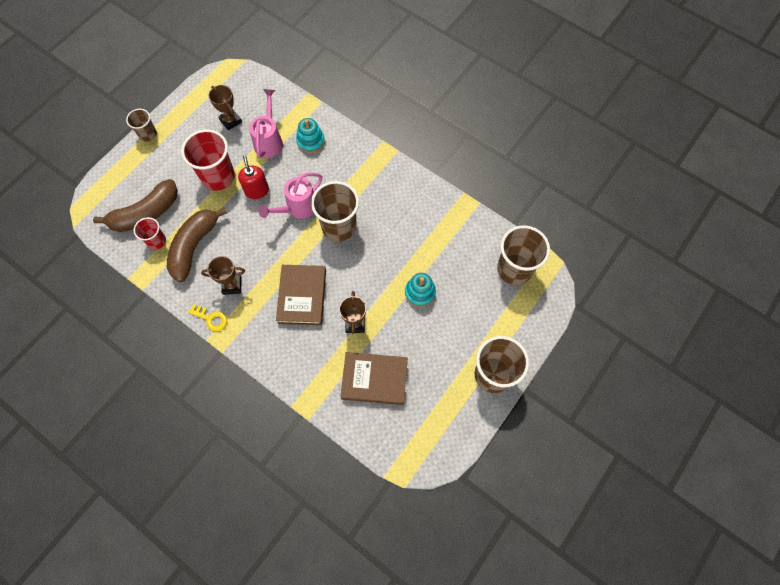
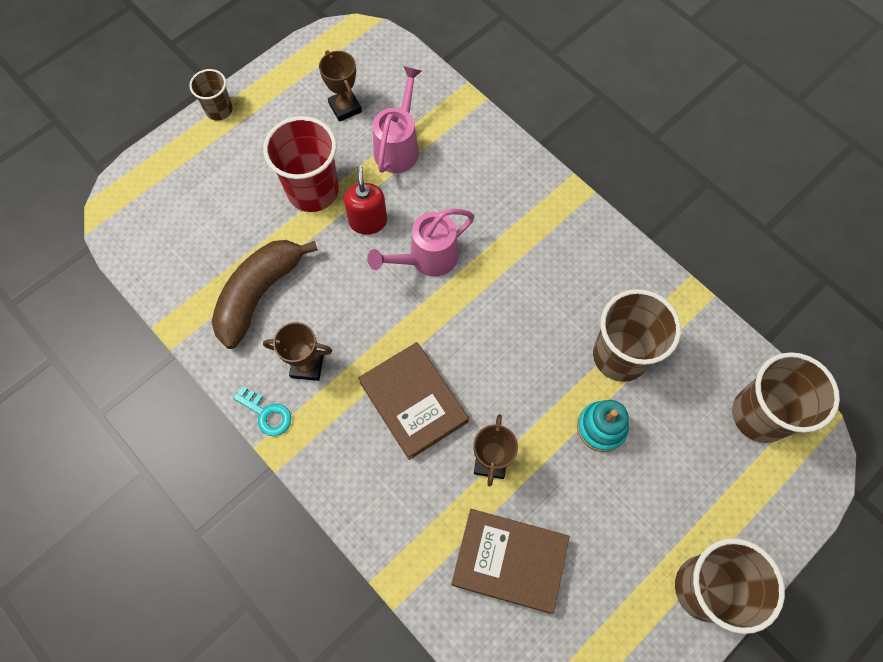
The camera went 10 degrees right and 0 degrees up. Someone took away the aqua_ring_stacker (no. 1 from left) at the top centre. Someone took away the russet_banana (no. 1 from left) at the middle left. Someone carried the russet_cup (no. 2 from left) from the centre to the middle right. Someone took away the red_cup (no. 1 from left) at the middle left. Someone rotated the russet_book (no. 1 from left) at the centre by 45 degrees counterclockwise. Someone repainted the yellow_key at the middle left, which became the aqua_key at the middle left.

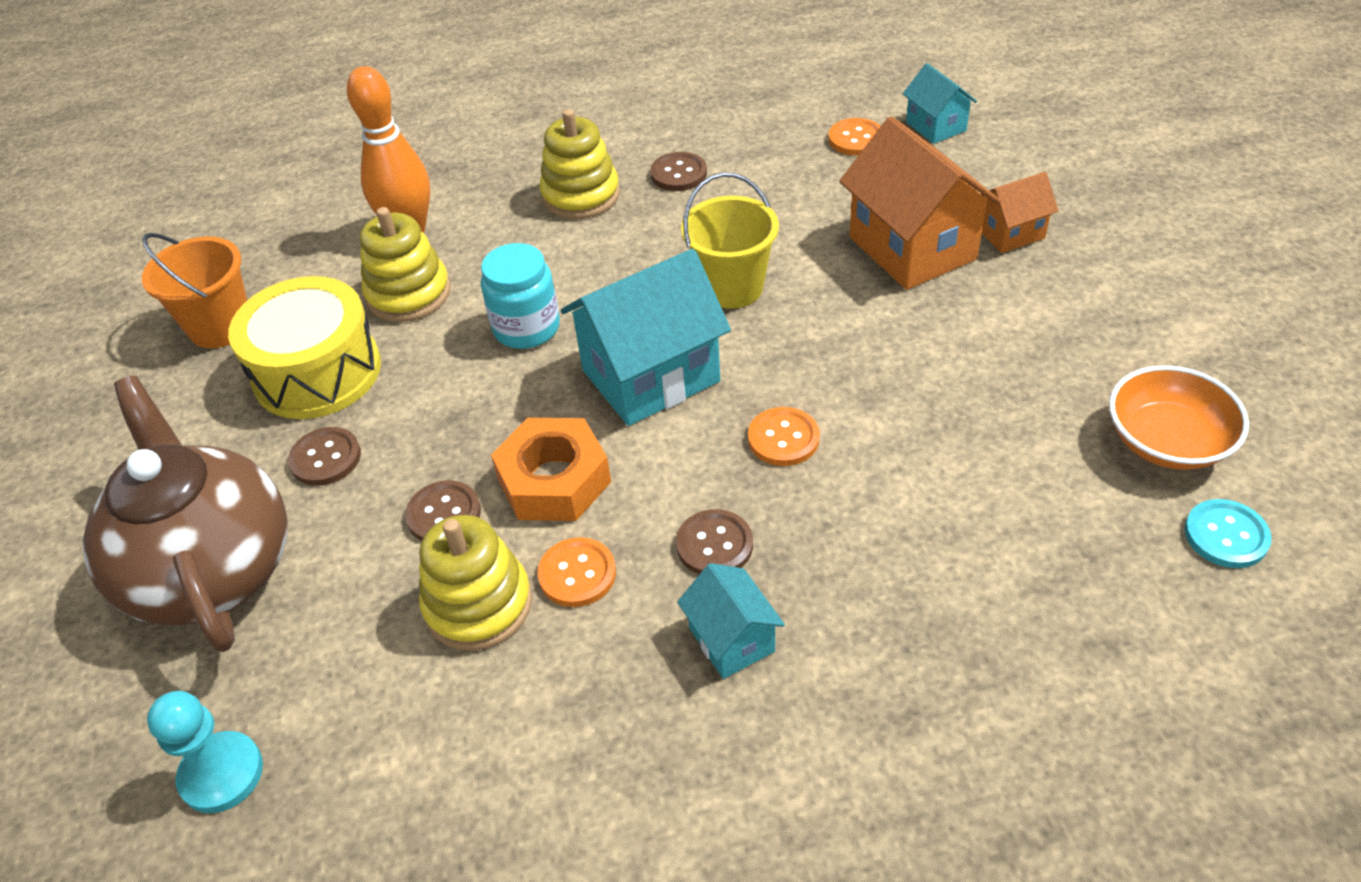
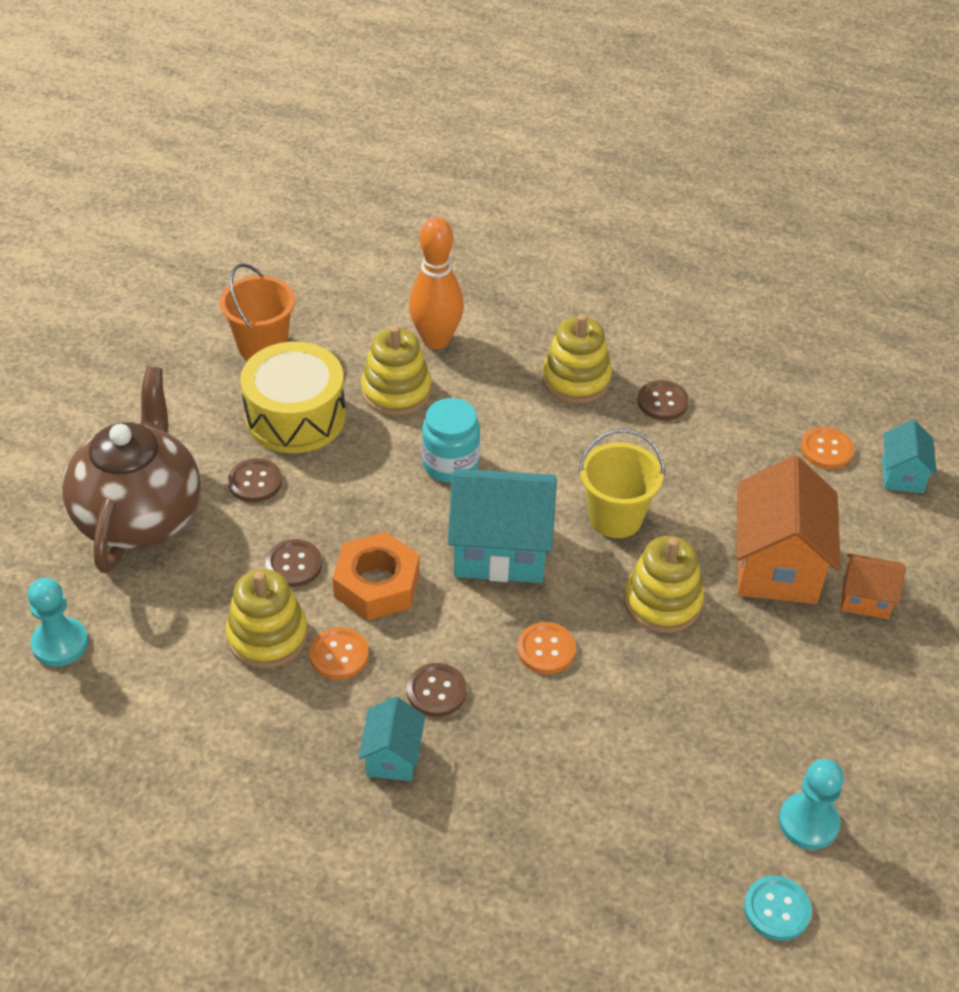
The camera went 30 degrees right and 0 degrees up. Someone swapped the orange_serving_bowl at the middle right for the aqua_chess_pawn (no. 2 from left) at the bottom right. Someone put down the yellow_ring_stacker (no. 4 from left) at the middle right.

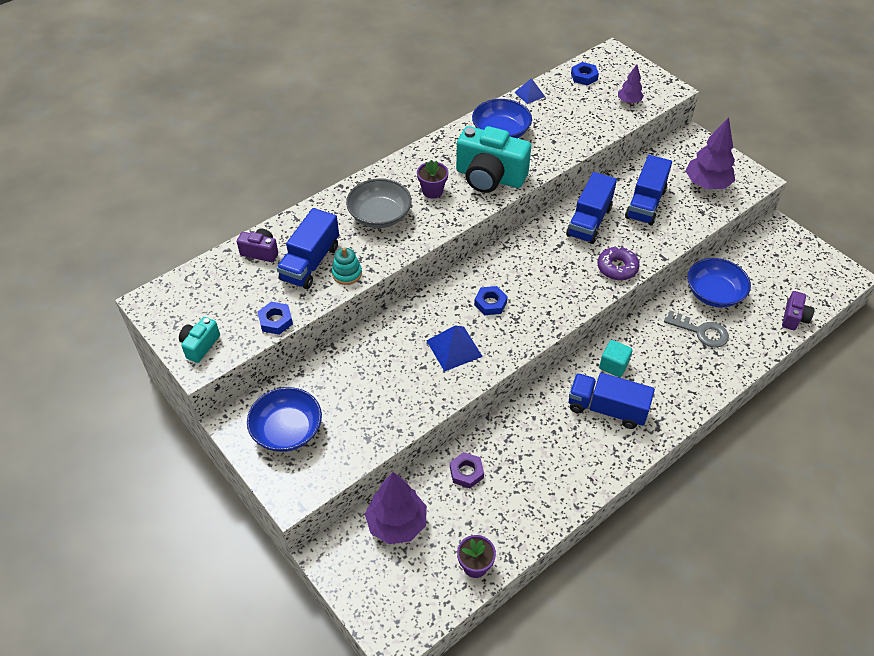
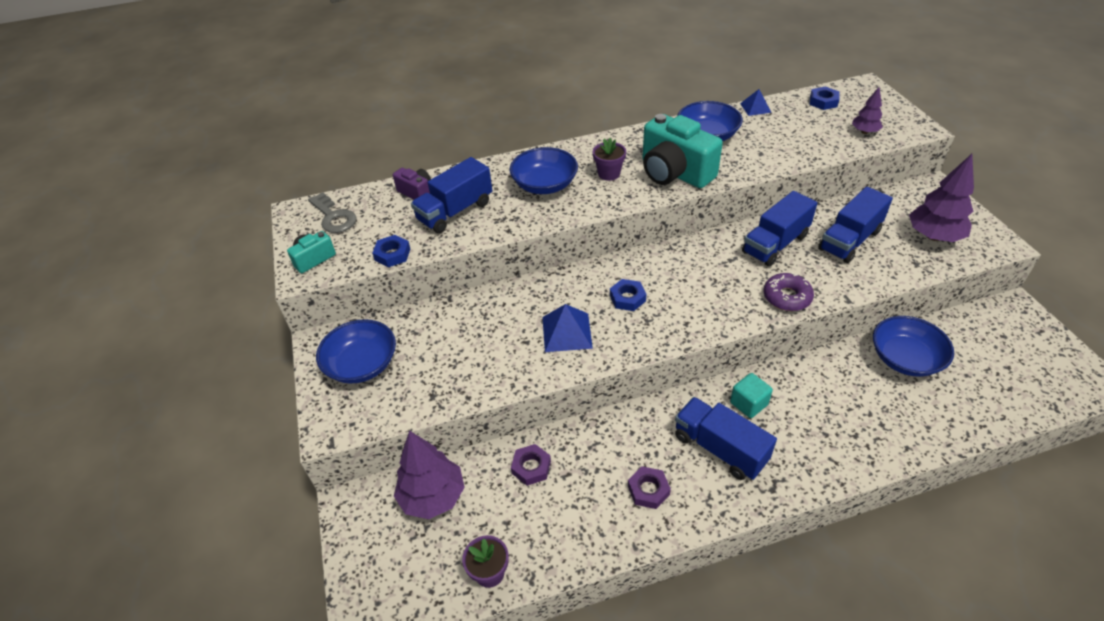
The camera went 25 degrees right and 5 degrees down. Someone repainted the grey_serving_bowl at the top centre, which became the blue_serving_bowl (no. 2 from left) at the top centre. Someone took away the aqua_ring_stacker at the centre. Someone took away the purple_compact_camera (no. 2 from left) at the middle right. Someone carried the grey_key from the middle right to the middle left. Someone put down the purple_nut (no. 2 from left) at the bottom centre.

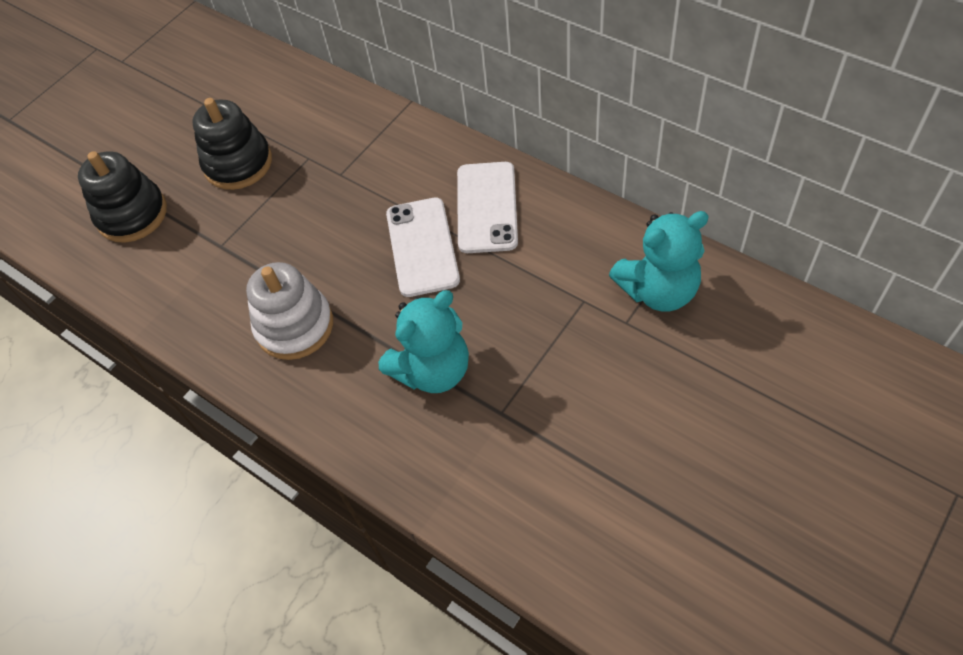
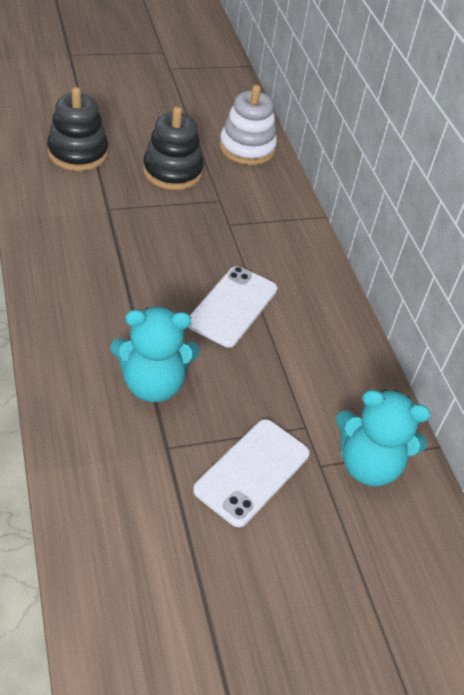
The camera went 25 degrees right and 10 degrees down. Someone carried the white_phone (no. 2 from left) from the top centre to the bottom centre. Someone carried the white_ring_stacker from the middle left to the top centre.

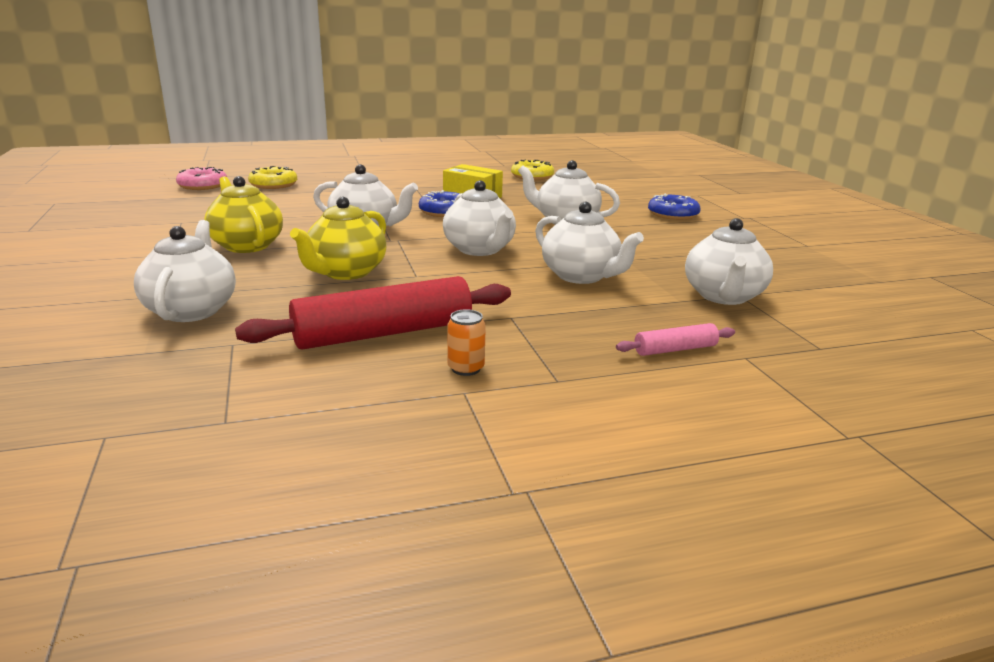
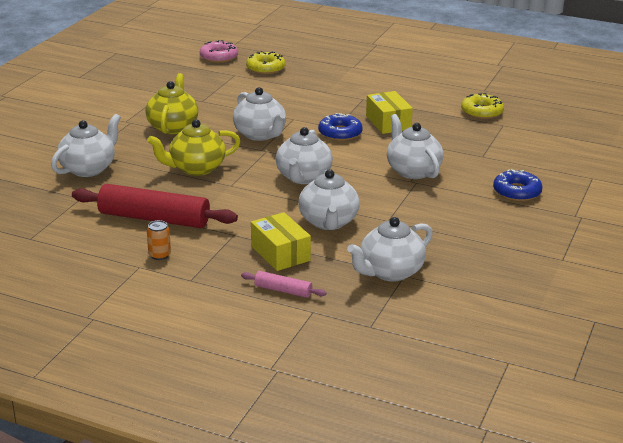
The camera went 40 degrees right and 5 degrees up. Someone put down the yellow_box (no. 1 from left) at the centre.

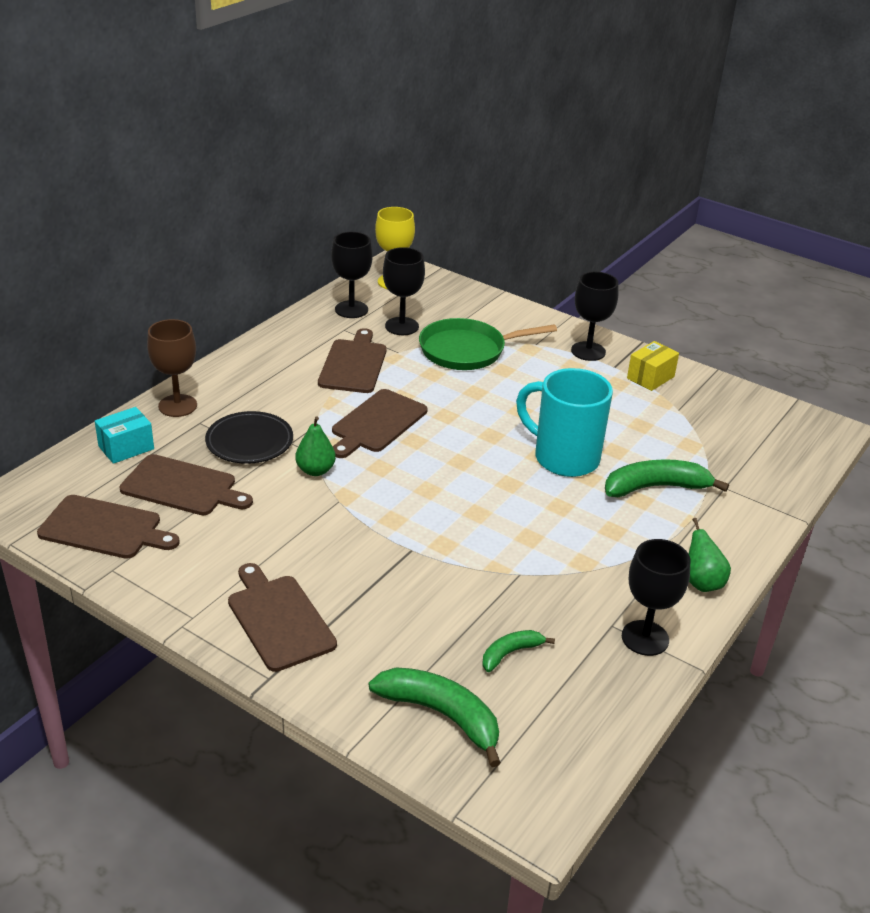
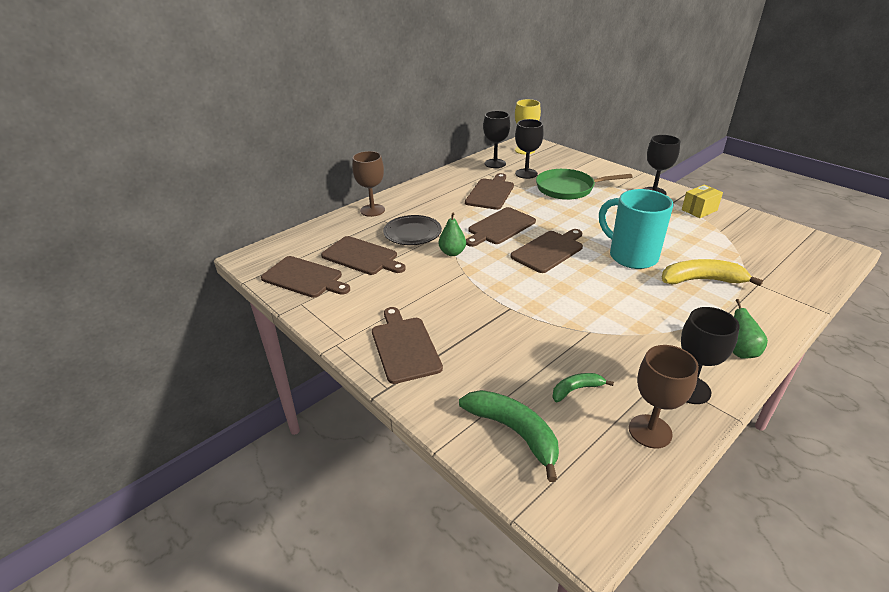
The camera went 15 degrees right and 0 degrees up. Someone took away the aqua_box at the middle left. Someone repainted the green_banana (no. 3 from left) at the middle right, which became the yellow_banana at the middle right. Someone put down the russet_cutting_board (no. 6 from left) at the centre. Someone put down the russet_chalice (no. 2 from left) at the bottom right.

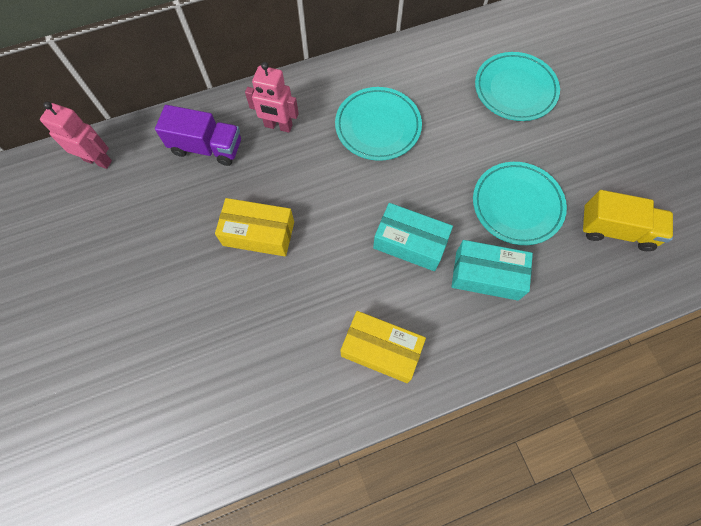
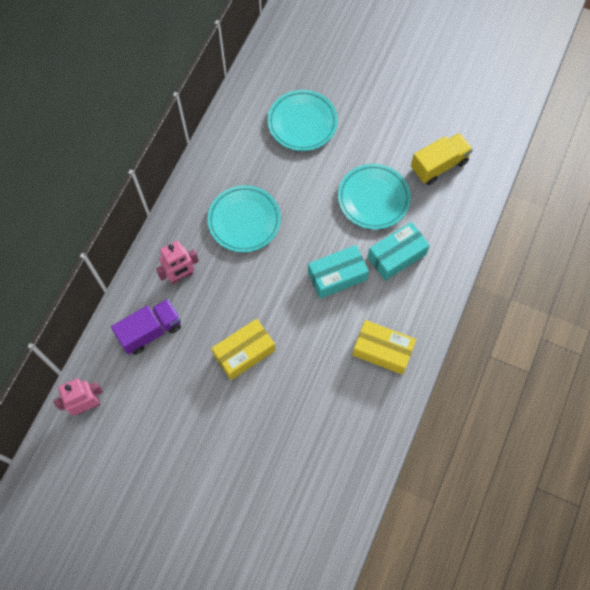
The camera went 45 degrees left and 0 degrees up. Someone rotated the yellow_box (no. 2 from left) at the centre by 45 degrees clockwise.

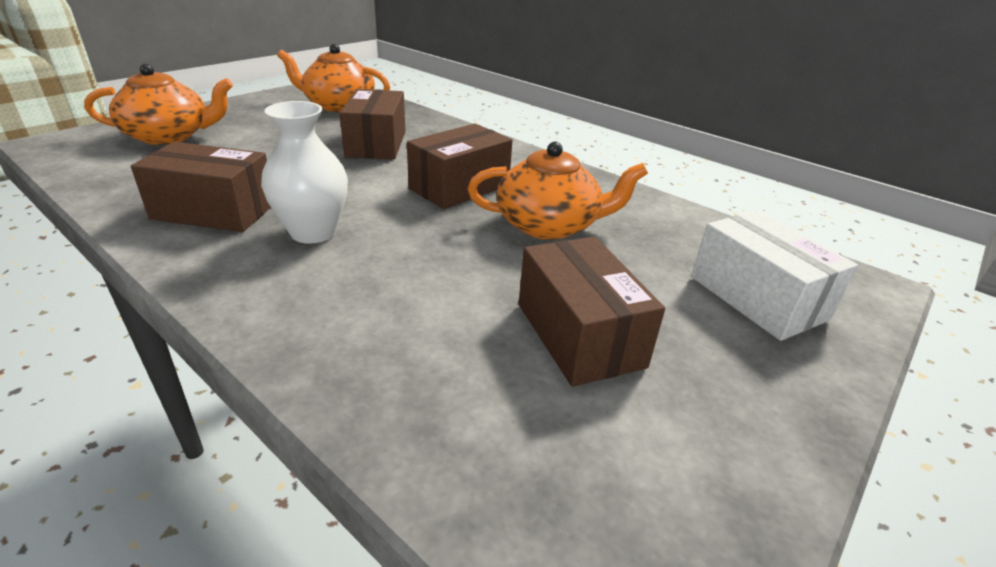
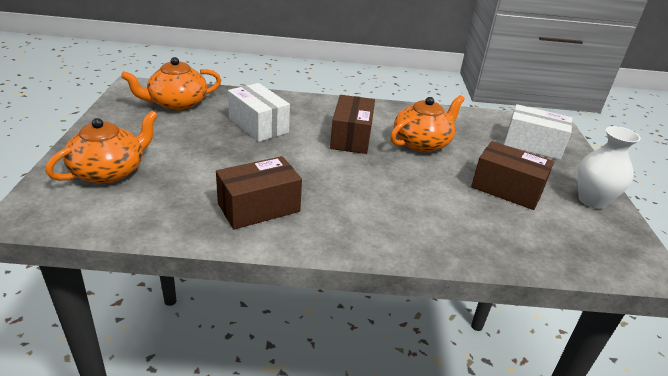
The camera went 40 degrees left and 0 degrees up. Someone repainted the russet_box (no. 2 from left) at the top centre, which became the white_box (no. 1 from left) at the top centre. Someone carried the white_flower_vase from the top left to the middle right.

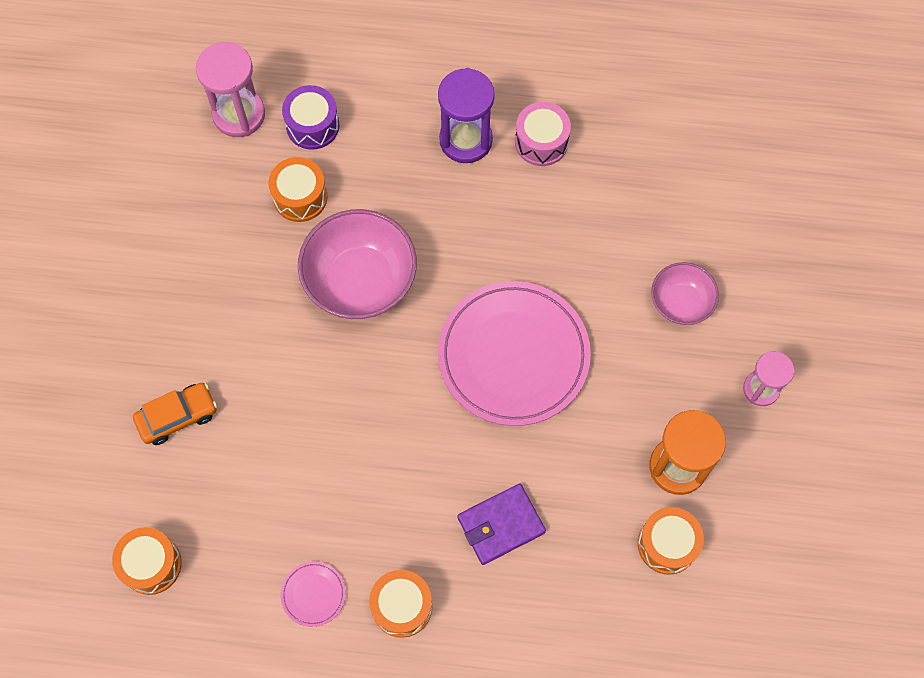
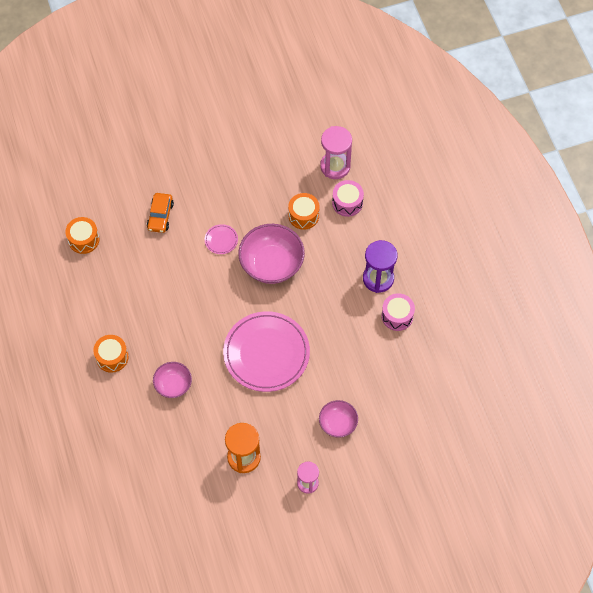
The camera went 65 degrees right and 5 degrees down. Someone repainted the purple_drum at the top centre, which became the rose-pink_drum (no. 1 from left) at the centre. Someone rotated the orange_automobile at the middle left by 60 degrees clockwise. Someone swapped the purple_wallet at the bottom centre for the rose-pink_serving_bowl (no. 1 from left) at the middle left. Someone took away the orange_drum (no. 4 from left) at the bottom right. Someone carried the rose-pink_dinner_plate (no. 1 from left) from the bottom centre to the centre.

